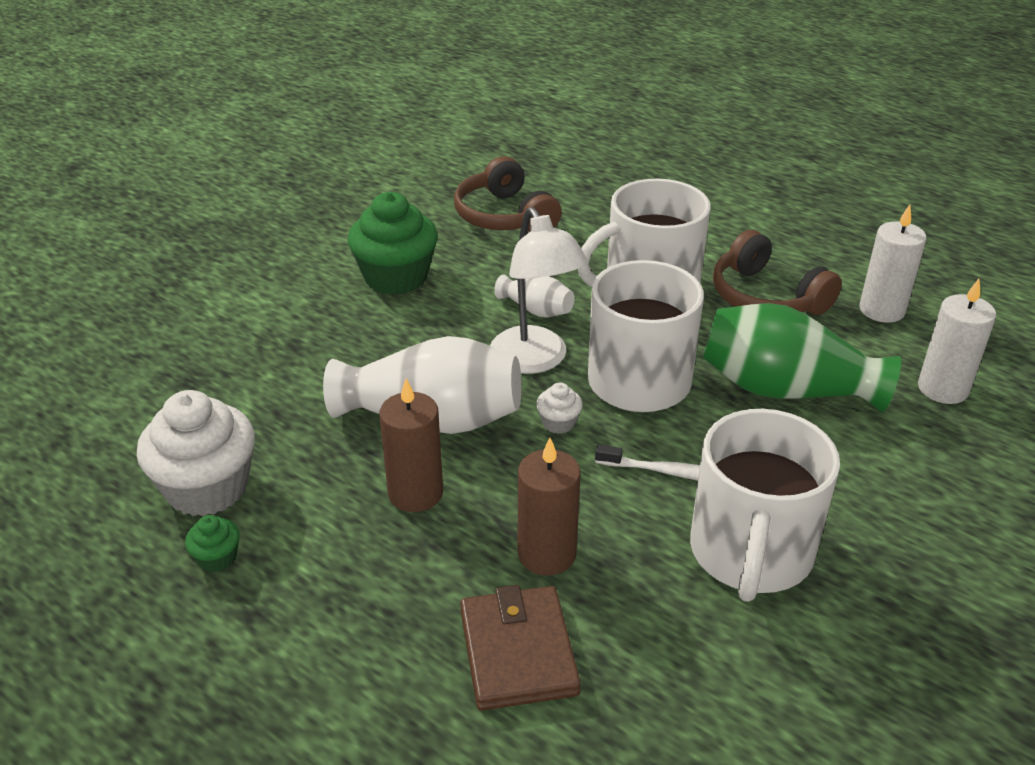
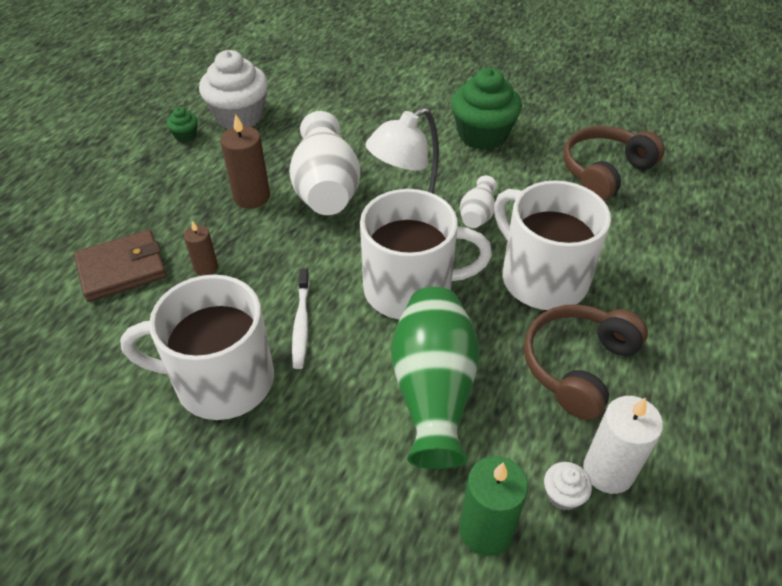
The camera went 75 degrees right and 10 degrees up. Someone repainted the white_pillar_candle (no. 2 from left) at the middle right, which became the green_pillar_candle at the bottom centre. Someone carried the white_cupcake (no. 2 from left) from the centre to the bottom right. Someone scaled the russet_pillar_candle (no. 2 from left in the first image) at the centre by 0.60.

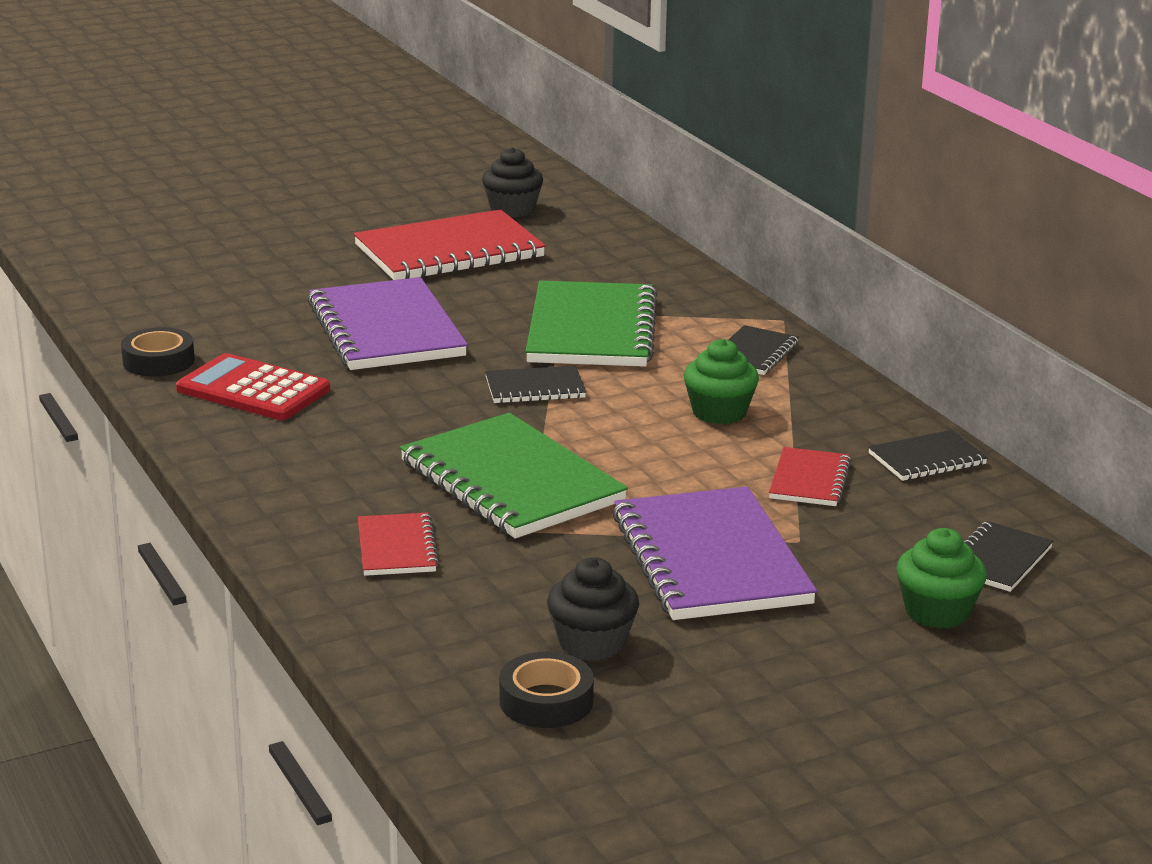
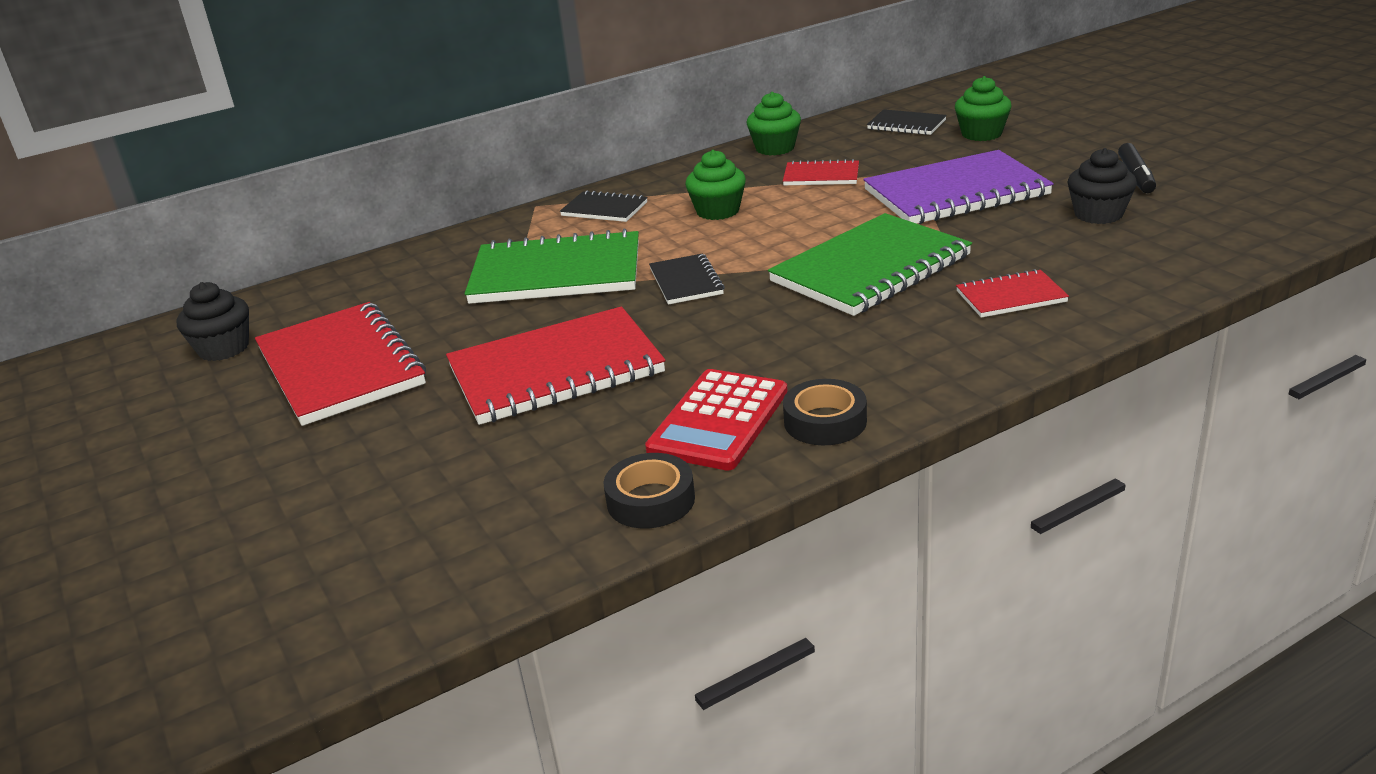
The camera went 90 degrees left and 5 degrees up. Someone repainted the purple_notepad (no. 1 from left) at the centre, which became the red_notepad (no. 2 from left) at the centre. Someone swapped the jet-black_notepad (no. 3 from left) at the middle right for the green_cupcake (no. 2 from left) at the top centre. Someone carried the jet-black_sticky_tape (no. 2 from left) from the bottom centre to the centre. Someone put down the jet-black_marker at the top right.

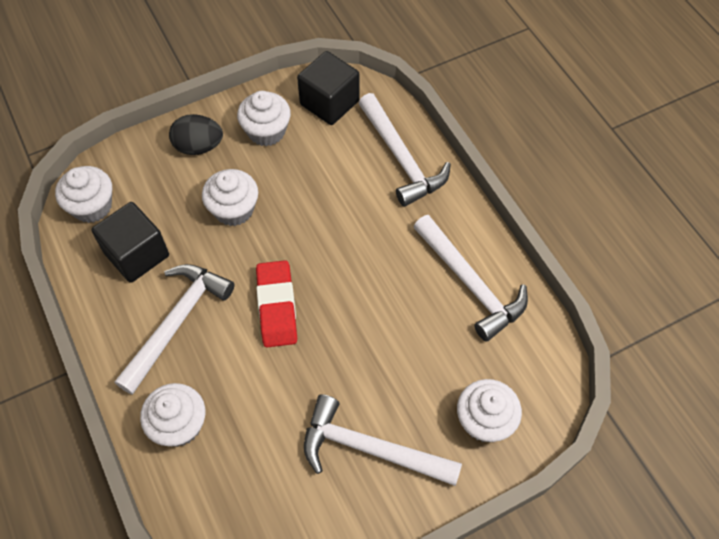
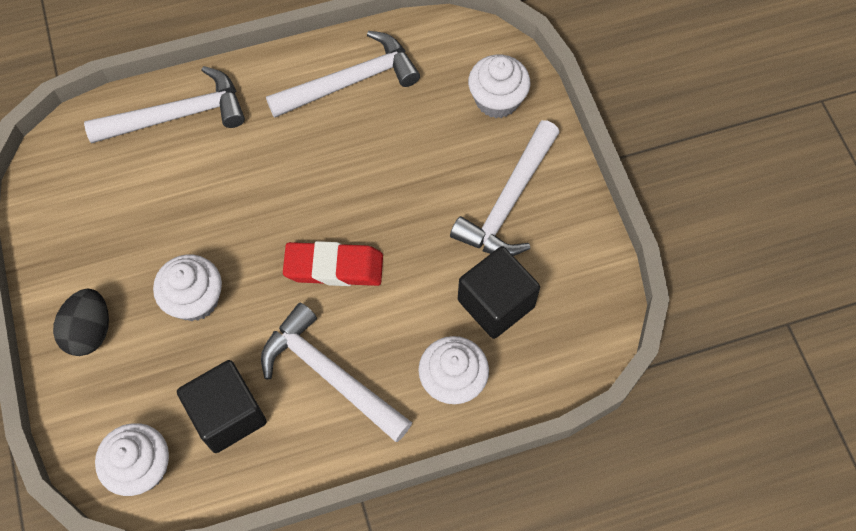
The camera went 80 degrees left and 5 degrees up. Someone carried the jet-black_block (no. 2 from left) from the top centre to the centre. Someone took away the white_cupcake (no. 4 from left) at the top centre.

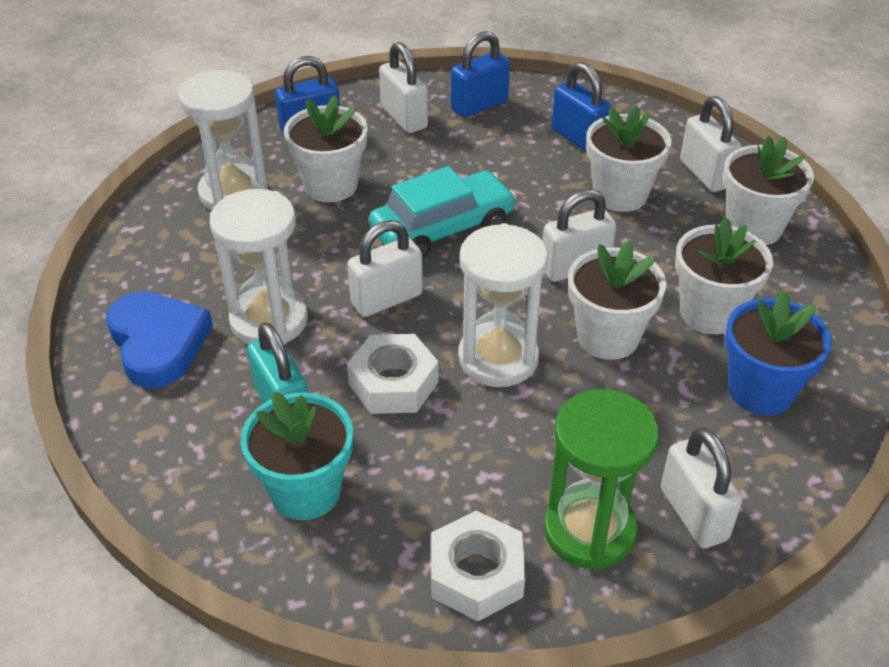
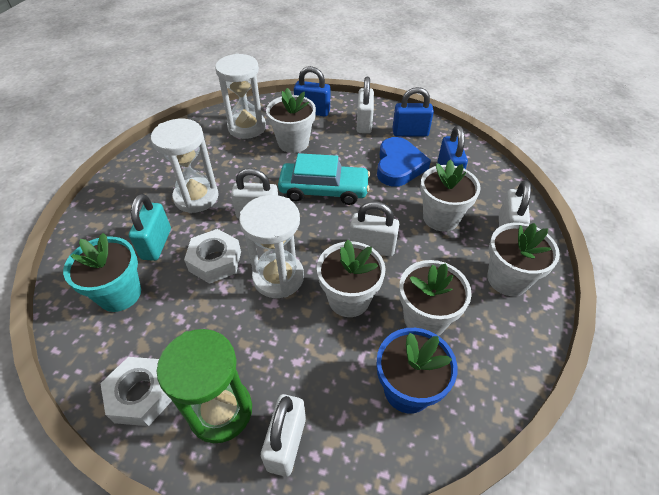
The camera went 35 degrees right and 5 degrees up. Someone carried the blue_love_heart from the middle left to the top centre.

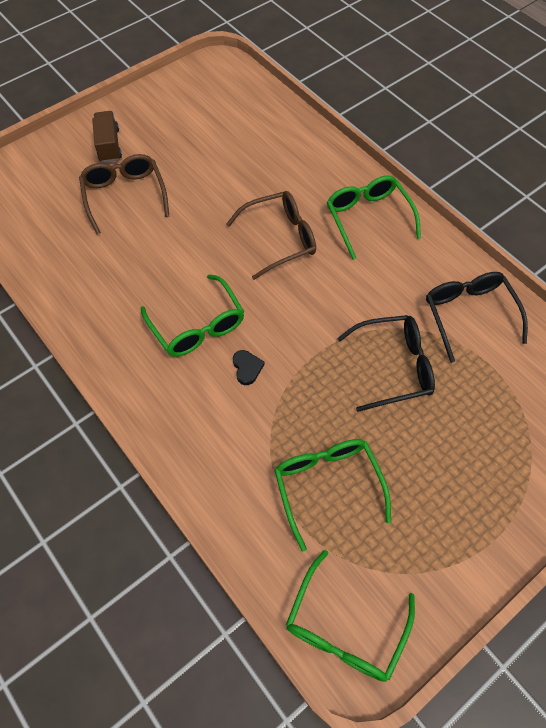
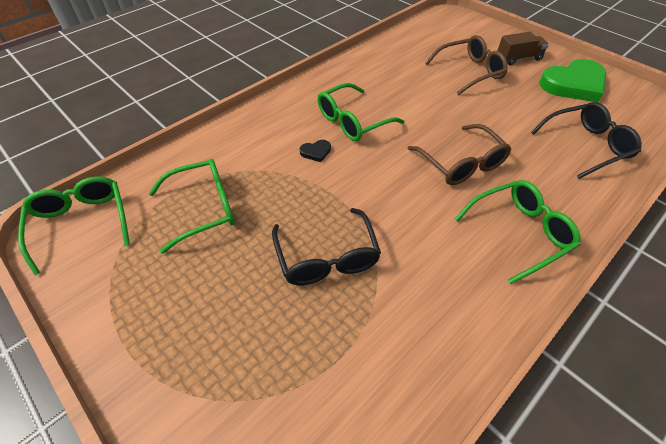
The camera went 85 degrees right and 10 degrees down. Someone carried the jet-black_glasses (no. 2 from left) from the middle right to the top right. Someone rotated the green_glasses (no. 3 from left in the first image) at the bottom centre by 45 degrees clockwise. Someone put down the green_love_heart at the top right.

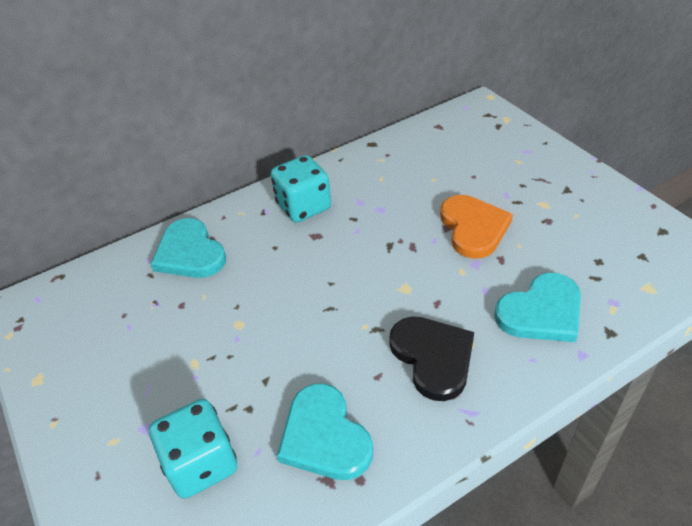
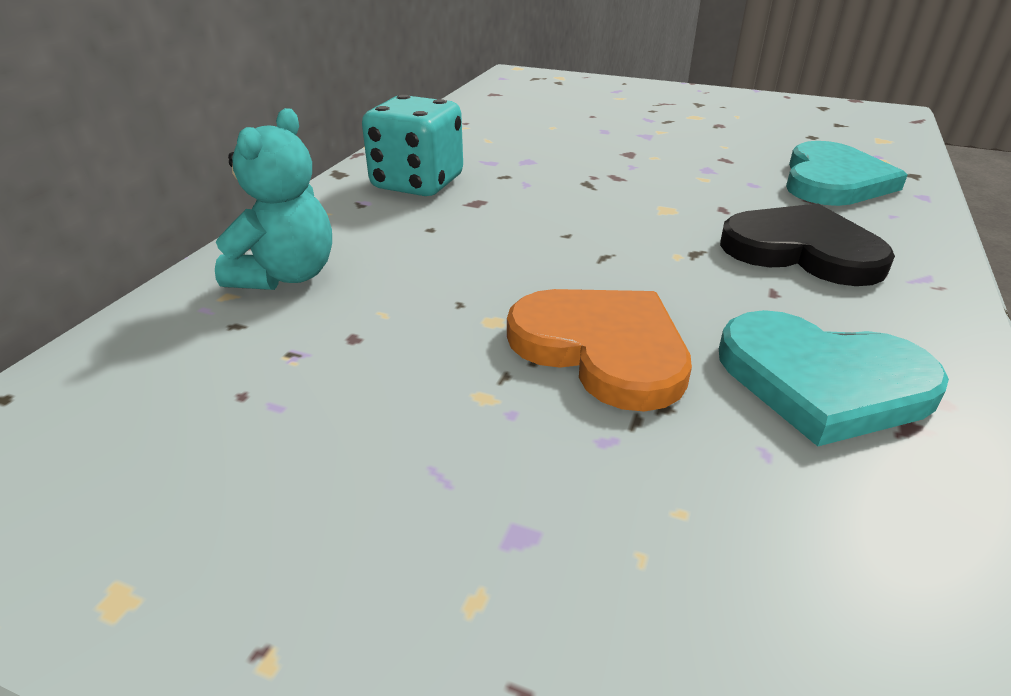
The camera went 40 degrees left and 10 degrees down. Someone carried the orange_love_heart from the middle right to the centre. Someone swapped the aqua_love_heart (no. 1 from left) at the middle left for the aqua_teddy_bear at the top left. Someone took away the aqua_die (no. 1 from left) at the bottom left.

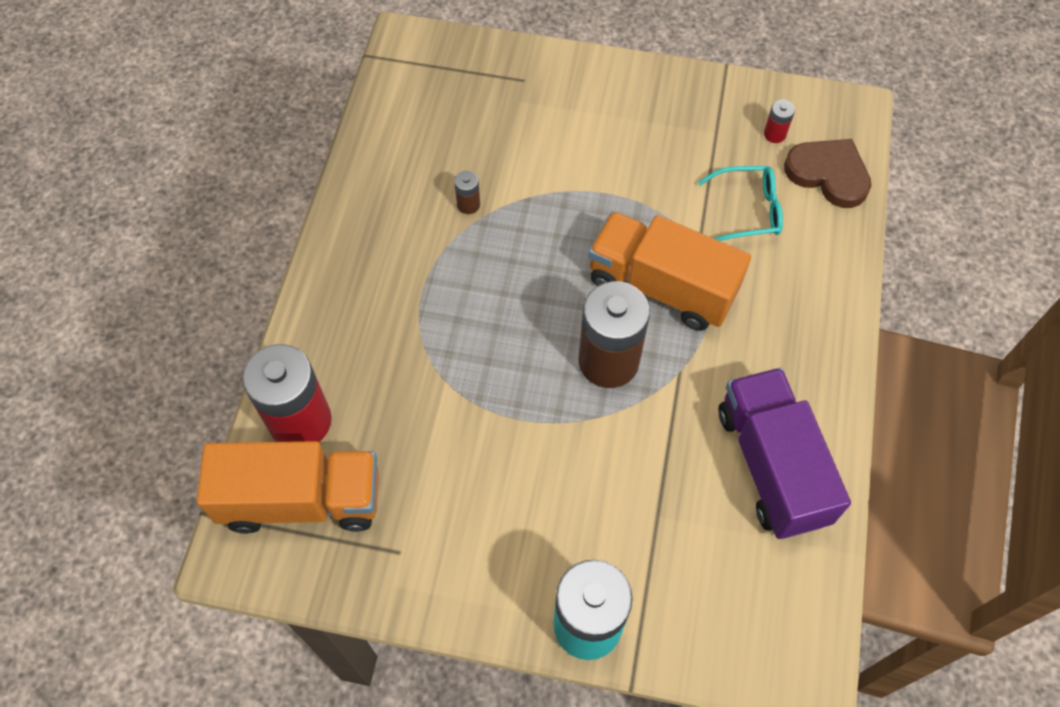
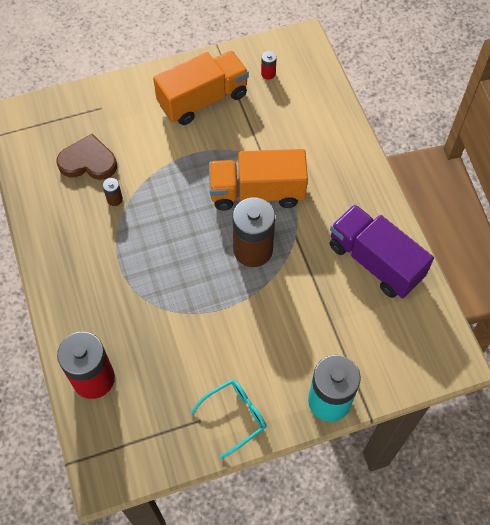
The camera went 30 degrees left and 0 degrees up. Someone carried the russet_love_heart from the top right to the top left. Someone carried the aqua_glasses from the top right to the bottom centre. Someone carried the orange_toy_truck (no. 1 from left) from the bottom left to the top centre.

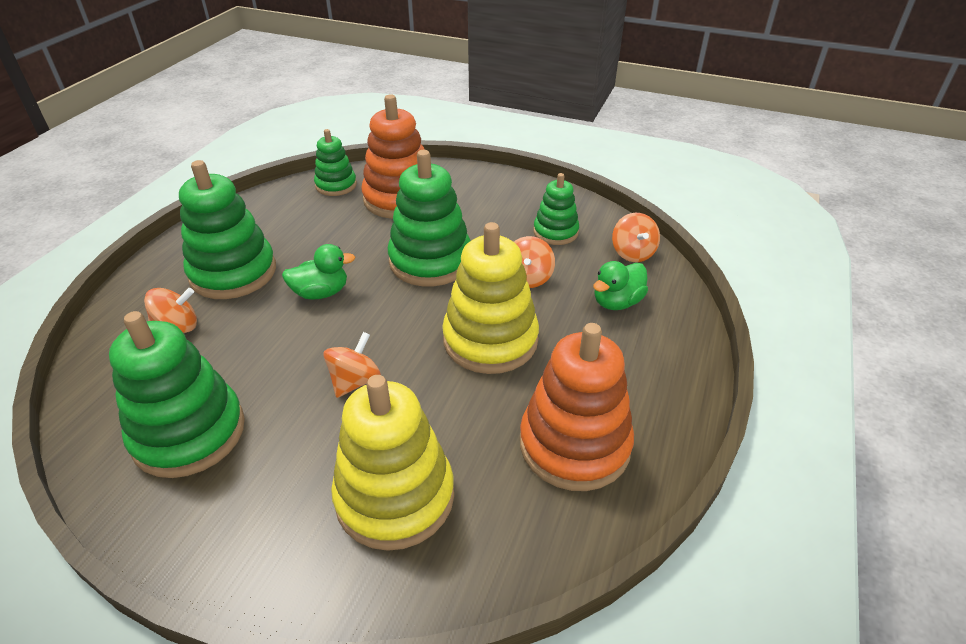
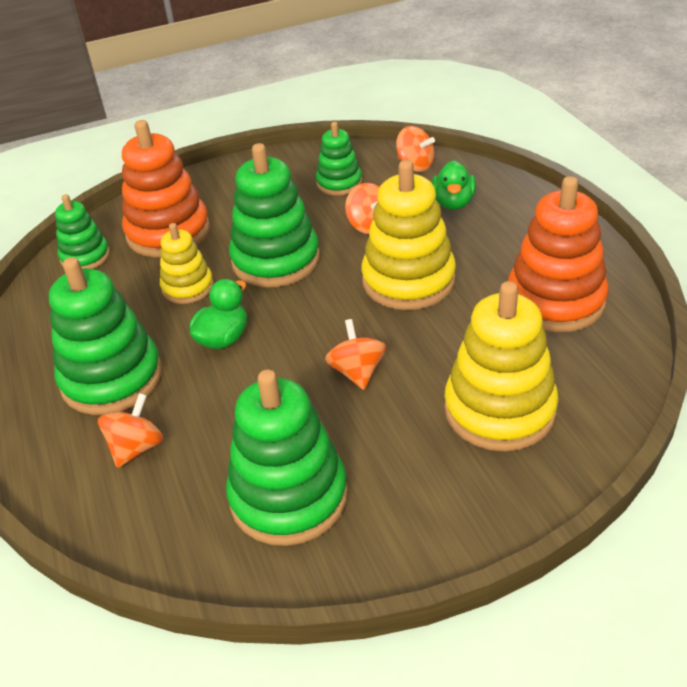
The camera went 40 degrees left and 0 degrees up. Someone put down the yellow_ring_stacker (no. 1 from left) at the middle left.

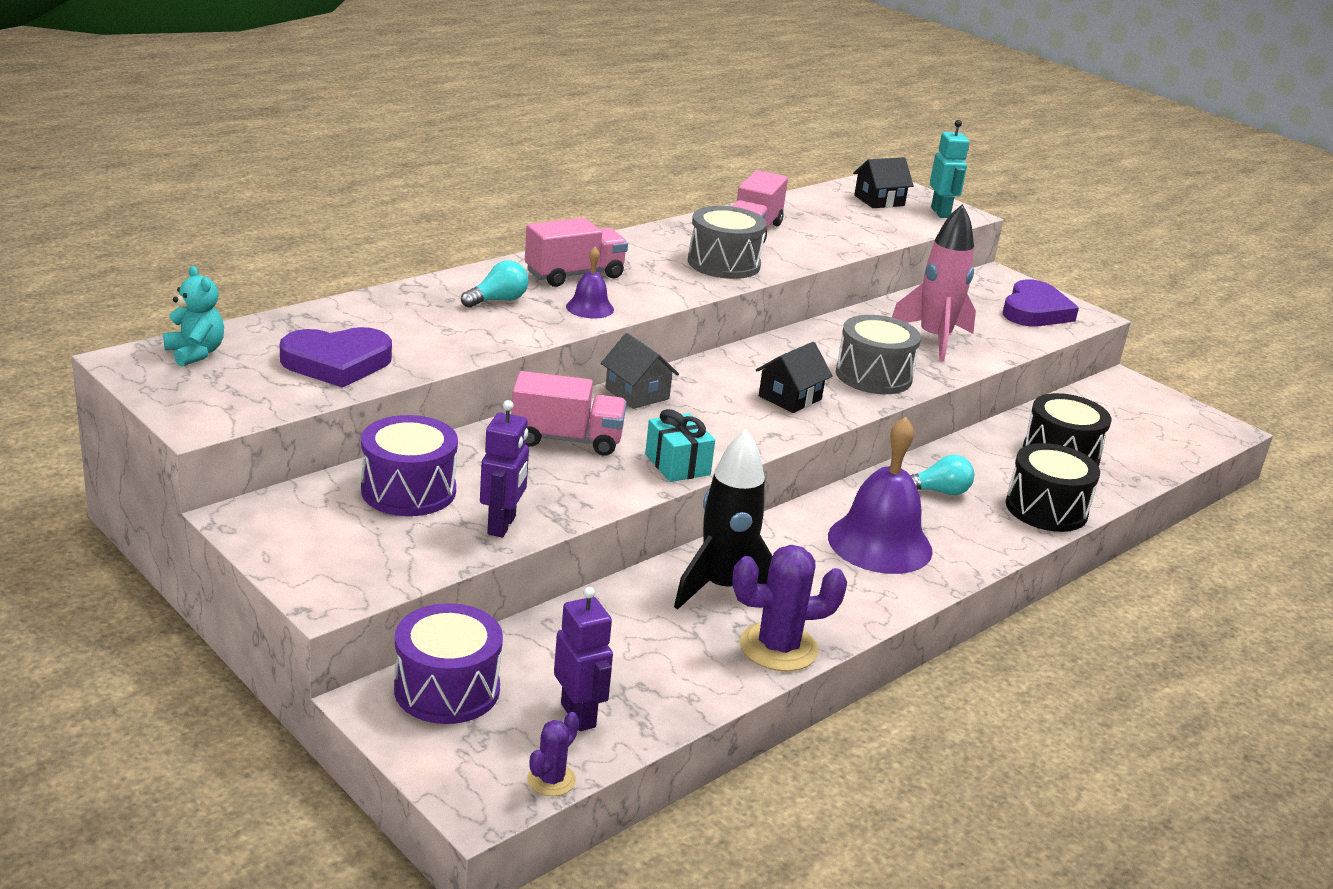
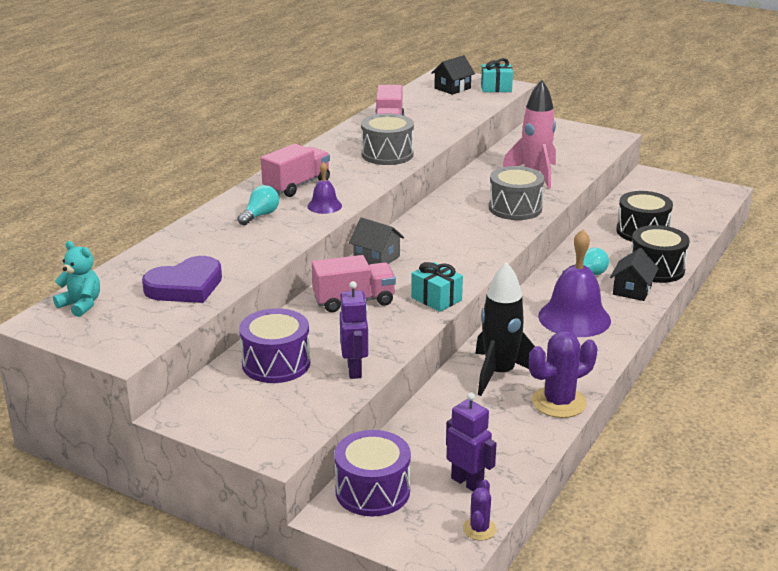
The camera went 15 degrees left and 0 degrees up. Someone swapped the aqua_robot_figure at the top right for the aqua_wrapped_gift (no. 2 from left) at the top centre. Someone took away the purple_love_heart (no. 2 from left) at the middle right. Someone carried the jet-black_house (no. 1 from left in the first image) from the centre to the middle right.

